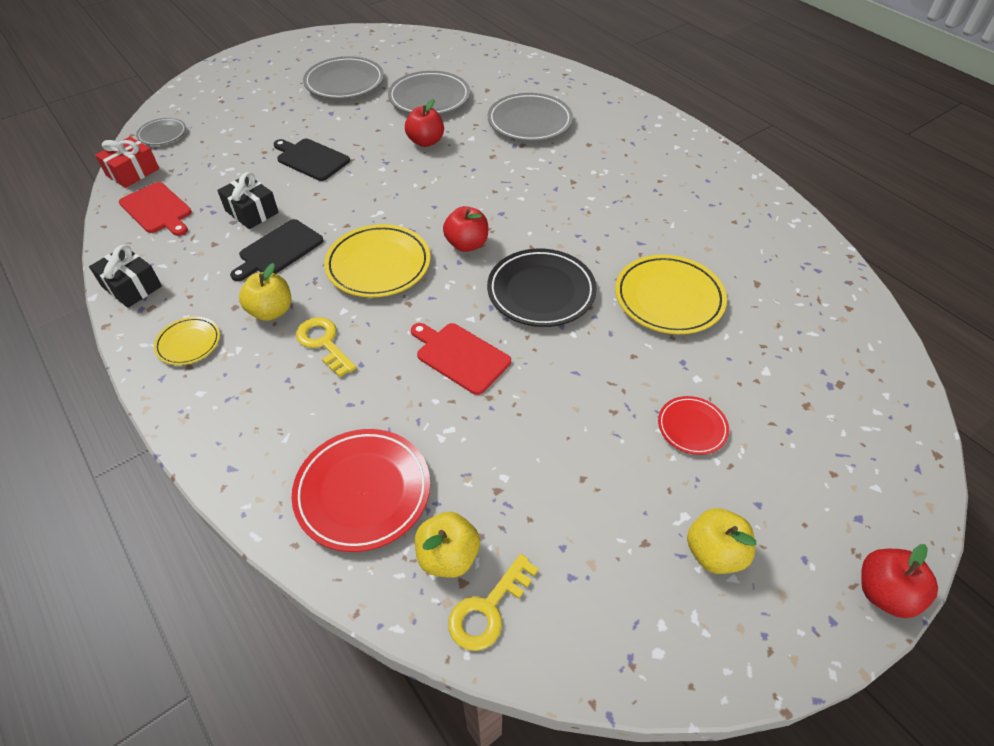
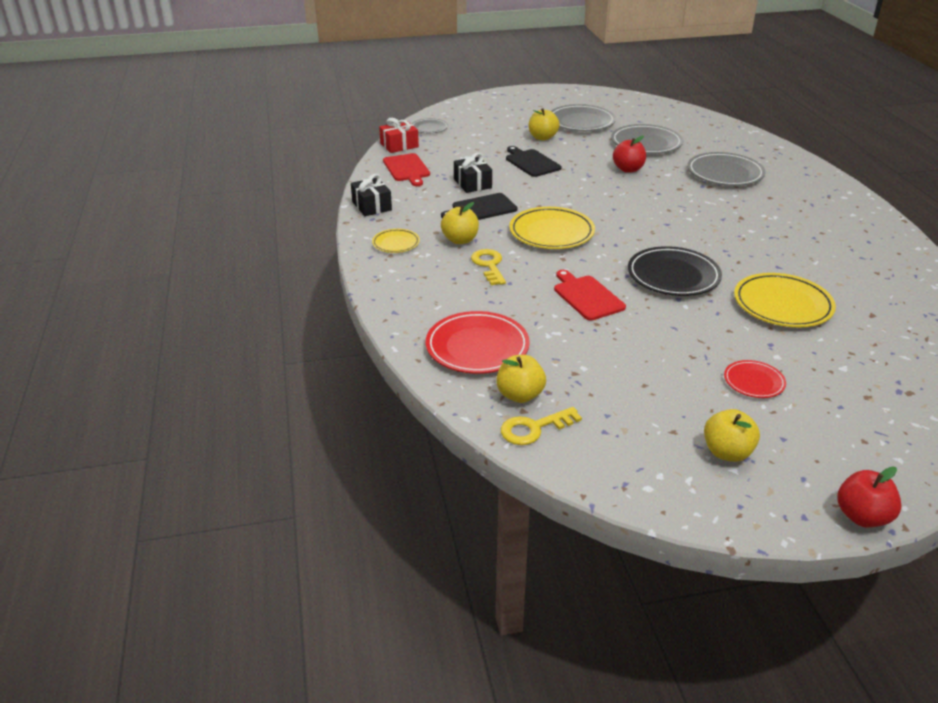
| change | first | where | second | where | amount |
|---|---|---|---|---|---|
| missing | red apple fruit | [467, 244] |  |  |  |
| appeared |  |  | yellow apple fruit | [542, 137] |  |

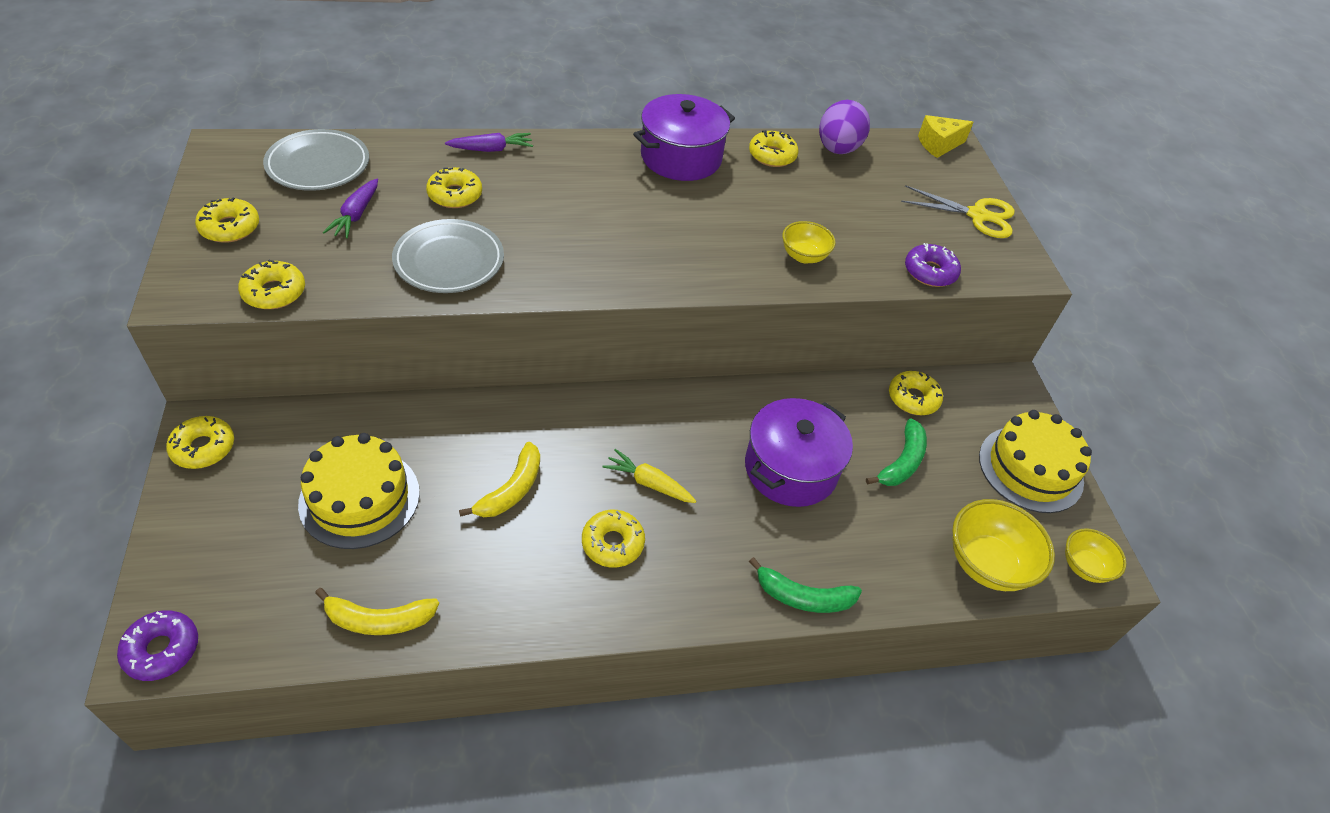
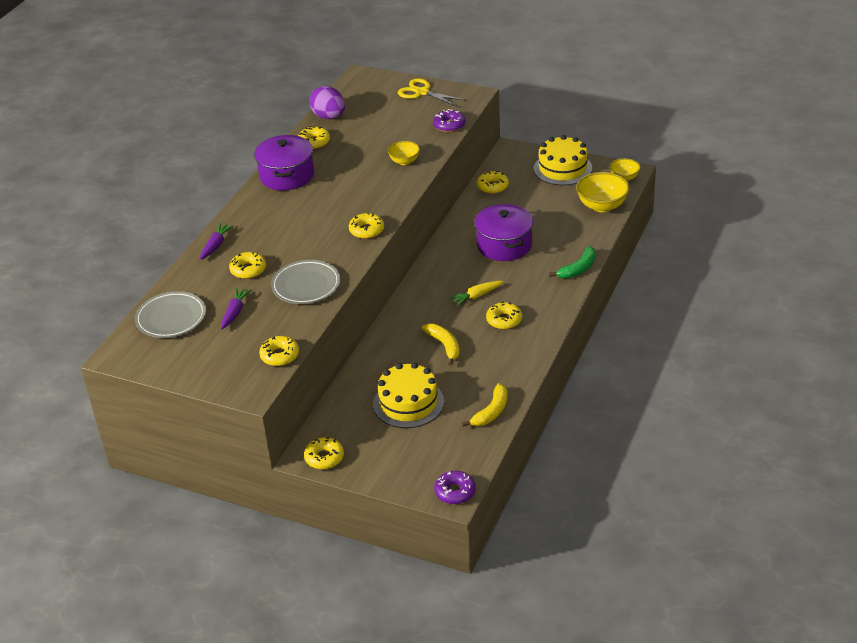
| change | first | where | second | where | amount |
|---|---|---|---|---|---|
| missing | emerald banana | [902, 462] |  |  |  |
| missing | yellow piece of cheese | [938, 145] |  |  |  |
| relocated | yellow glazed donut | [230, 228] |  | [366, 230] |  |
| spun | purple root vegetable | [356, 215] |  | [235, 312] | 120 degrees counterclockwise |
| spun | yellow shears | [977, 215] |  | [422, 92] | 105 degrees counterclockwise |

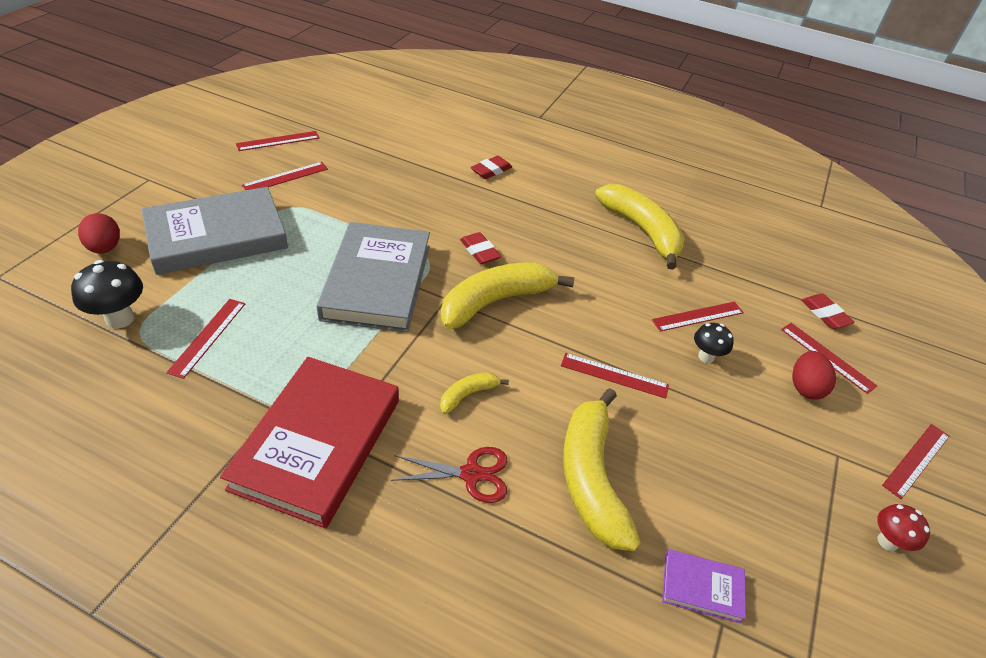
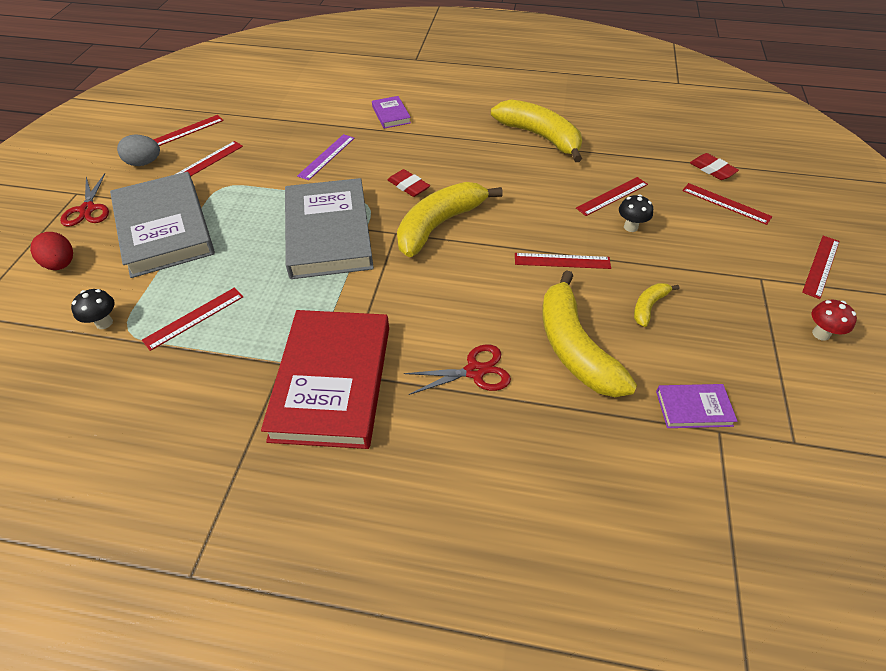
| change | first | where | second | where | amount |
|---|---|---|---|---|---|
| missing | red toy egg | [805, 387] |  |  |  |
| appeared |  |  | red shears | [87, 209] |  |
| appeared |  |  | ash-grey toy egg | [144, 163] |  |
| appeared |  |  | purple ruler | [326, 156] |  |
| relocated | yellow banana | [468, 395] |  | [649, 306] |  |
| exchanged | red gum eraser | [491, 170] | purple hardback | [391, 115] |  |
| spun | ash-grey hardback | [217, 236] |  | [164, 228] | 75 degrees counterclockwise |
| spun | red ruler | [207, 337] |  | [194, 318] | 45 degrees clockwise |
| size | ebony mushroom | [120, 319] |  | [104, 323] | x0.64 |

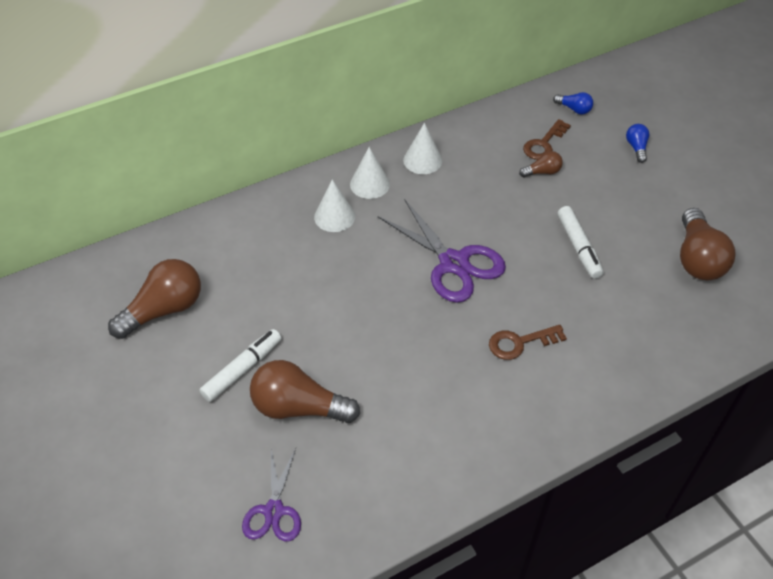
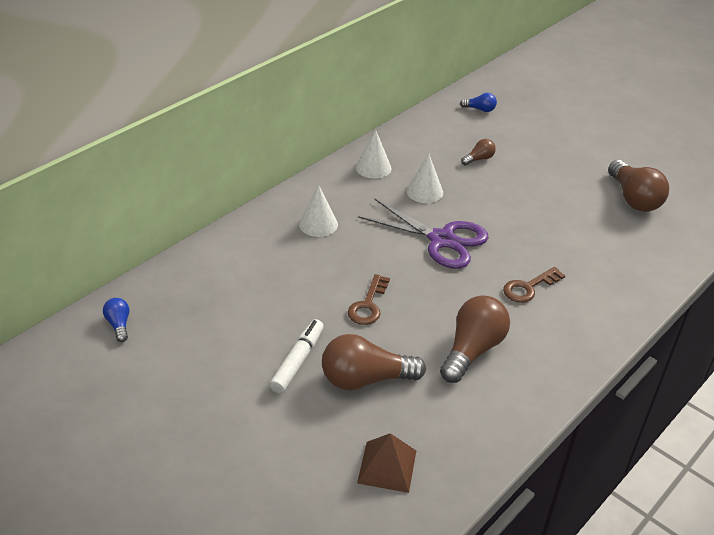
| change | first | where | second | where | amount |
|---|---|---|---|---|---|
| missing | white marker pen | [578, 247] |  |  |  |
| relocated | dark brown lightbulb | [164, 310] |  | [472, 350] |  |
| relocated | white solid cone | [369, 184] |  | [424, 191] |  |
| relocated | dark brown key | [544, 144] |  | [368, 305] |  |
| relocated | cobalt lightbulb | [636, 148] |  | [119, 325] |  |
| exchanged | purple shears | [274, 511] | dark brown solid pyramid | [387, 466] |  |

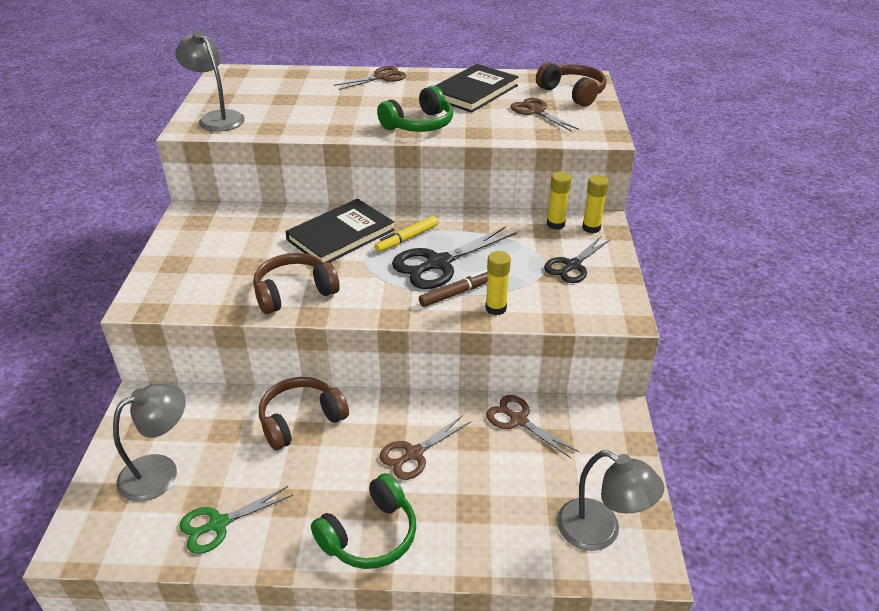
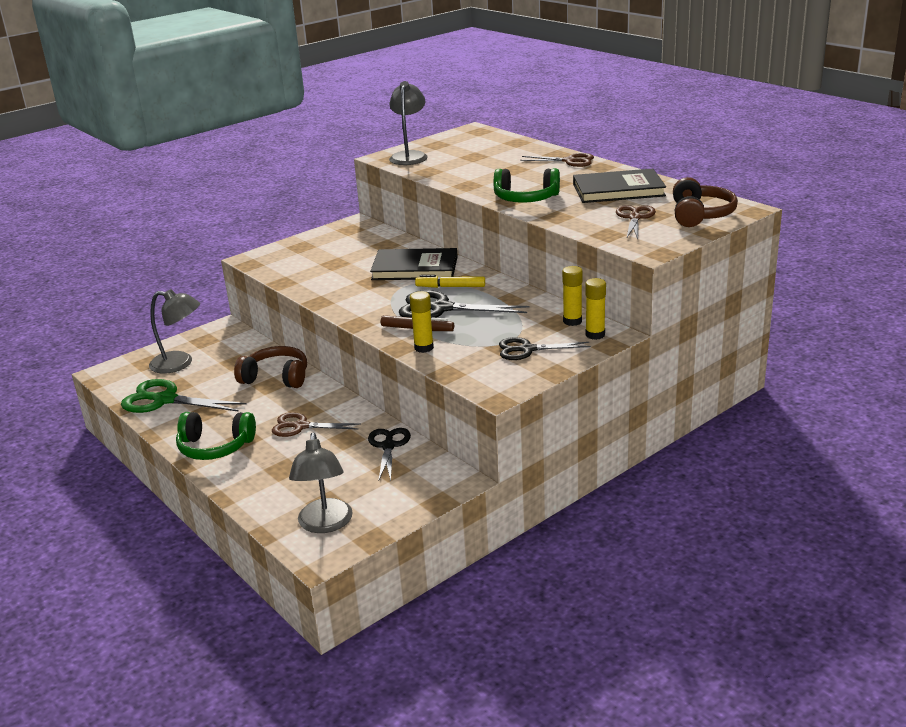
| change | first | where | second | where | amount |
|---|---|---|---|---|---|
| missing | dark brown headset | [294, 292] |  |  |  |
| colour | dark brown shears | [518, 420] | ebony shears | [388, 446] |  |
| size | emerald shears | [218, 524] |  | [165, 400] | x1.53 |

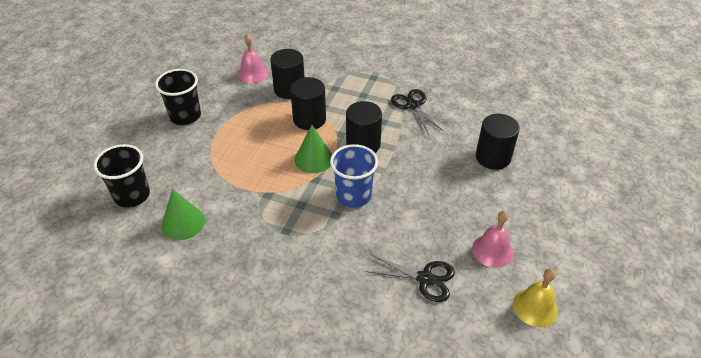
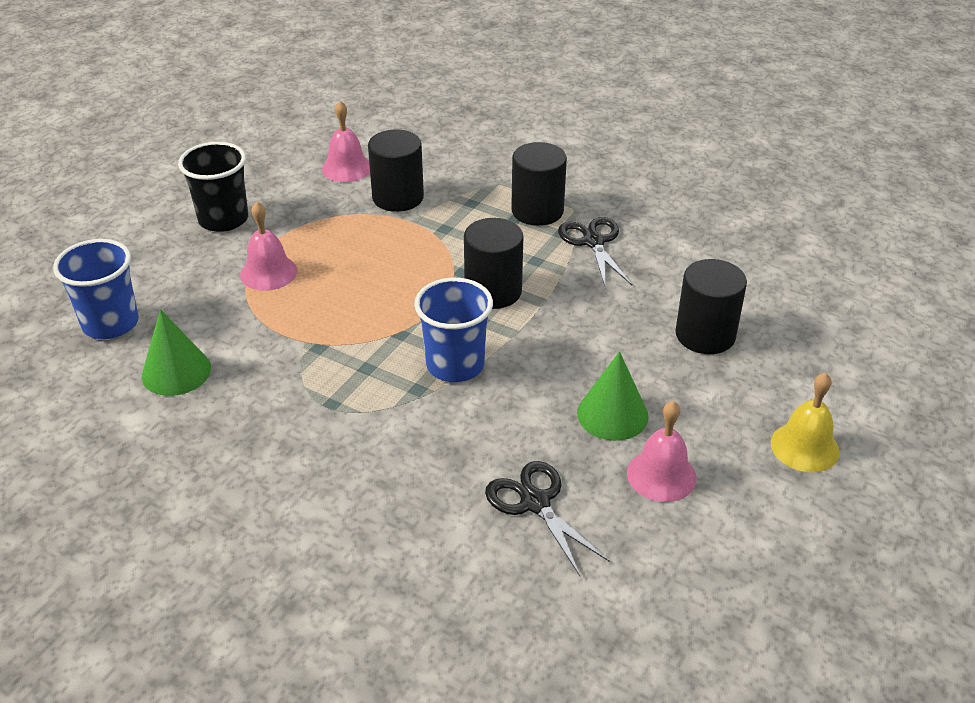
| change | first | where | second | where | amount |
|---|---|---|---|---|---|
| appeared |  |  | rosy hand bell | [268, 272] |  |
| relocated | ebony solid cylinder | [309, 119] |  | [537, 211] |  |
| relocated | emerald solid cone | [314, 159] |  | [612, 414] |  |
| relocated | yellow hand bell | [535, 307] |  | [804, 447] |  |
| colour | ebony beaker | [132, 195] | cobalt beaker | [110, 323] |  |
| spun | ebony shears | [425, 279] |  | [535, 502] | 150 degrees counterclockwise |

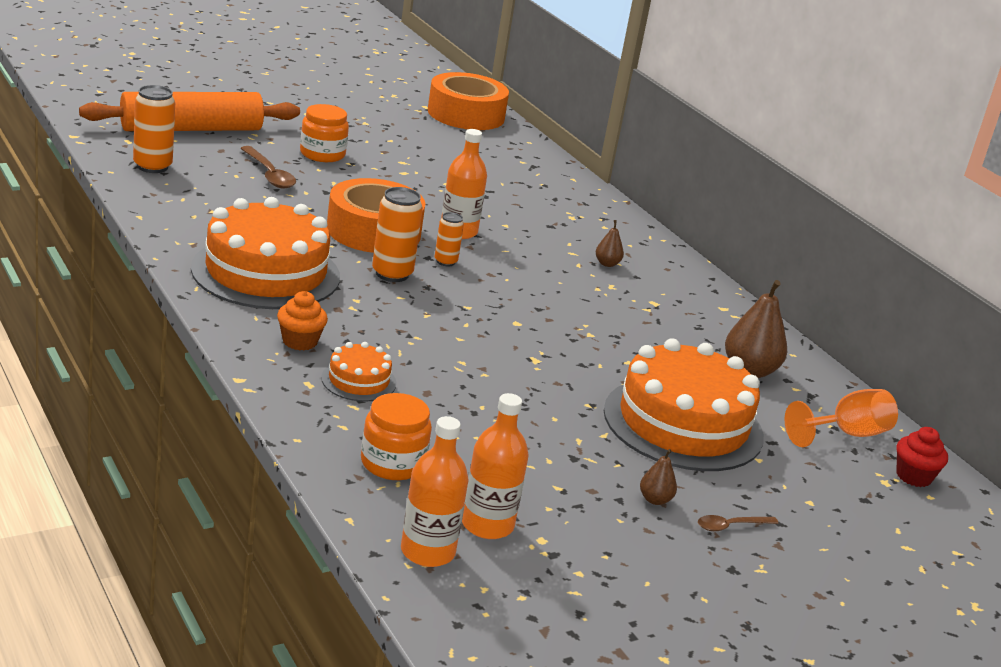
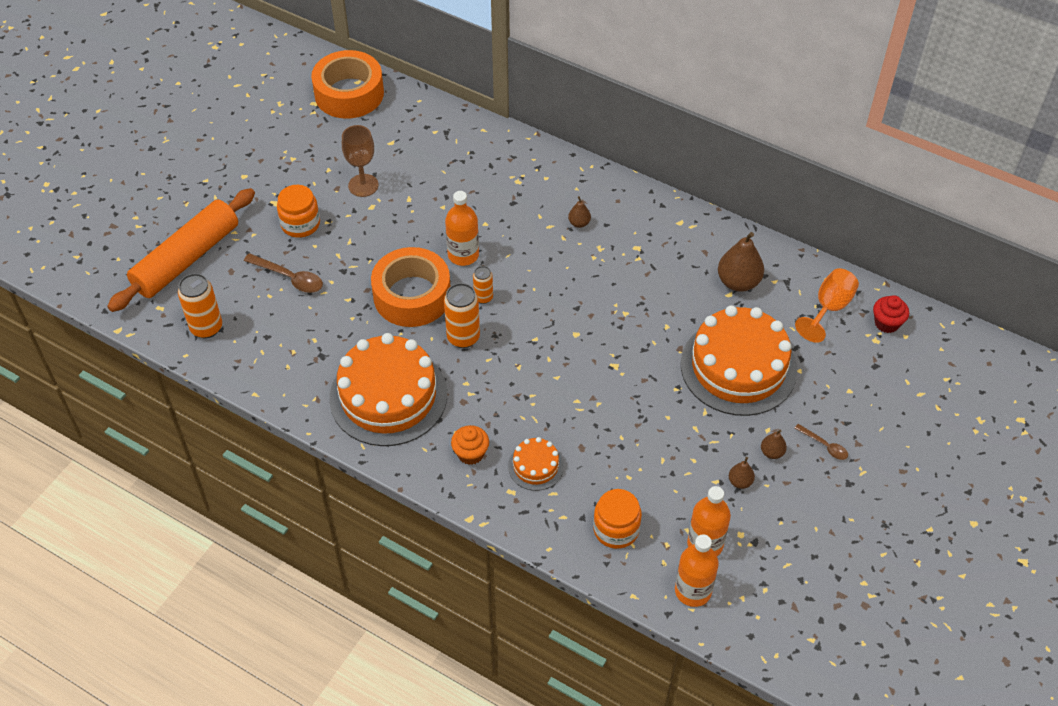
| change | first | where | second | where | amount |
|---|---|---|---|---|---|
| appeared |  |  | dark brown goblet | [363, 185] |  |
| appeared |  |  | dark brown pear | [740, 482] |  |
| spun | dark brown teaspoon | [730, 526] |  | [824, 445] | 90 degrees counterclockwise |

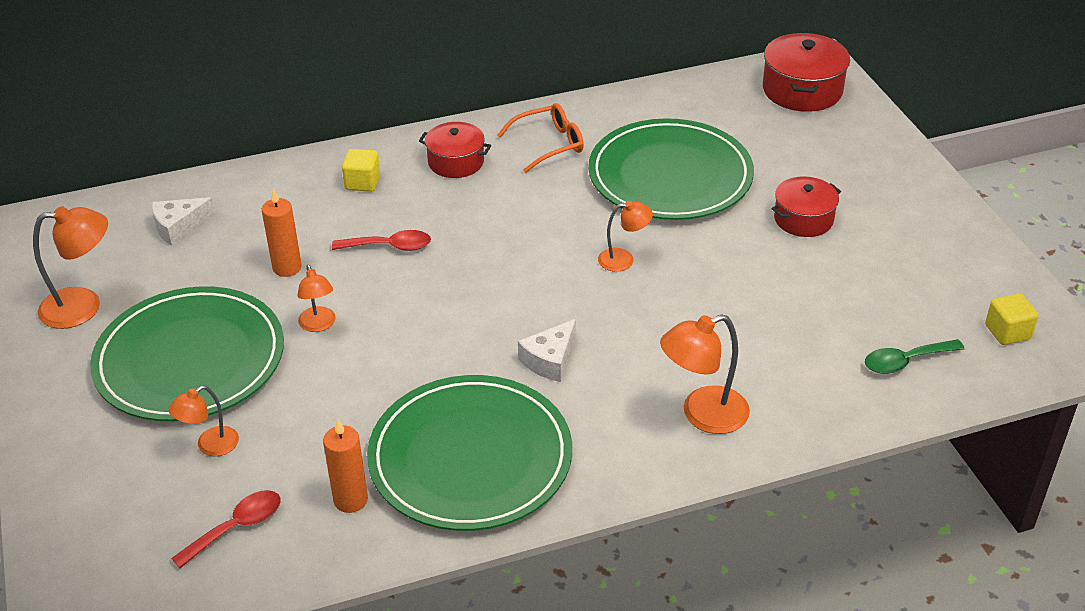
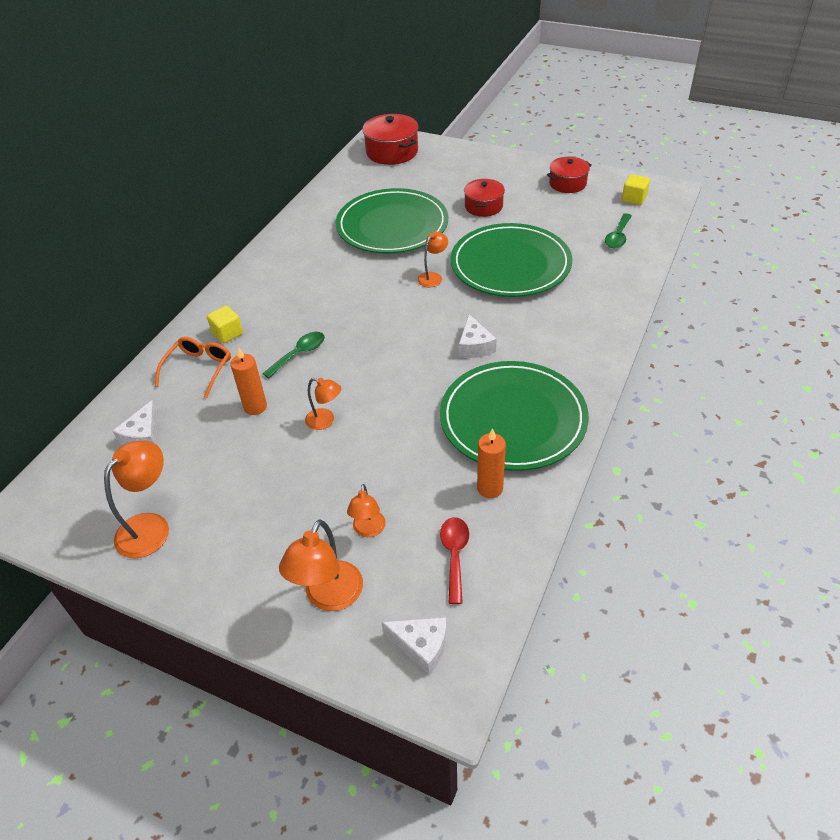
| change | first | where | second | where | amount |
|---|---|---|---|---|---|
| appeared |  |  | white piece of cheese | [421, 646] |  |
| relocated | emerald dinner plate | [190, 359] |  | [510, 264] |  |
| relocated | red pot | [456, 162] |  | [567, 183] |  |
| relocated | bright orange glasses | [549, 144] |  | [199, 369] |  |
| relocated | bright orange desk lamp | [702, 415] |  | [329, 597] |  |
| colour | red teaspoon | [390, 246] | emerald teaspoon | [299, 354] |  |

